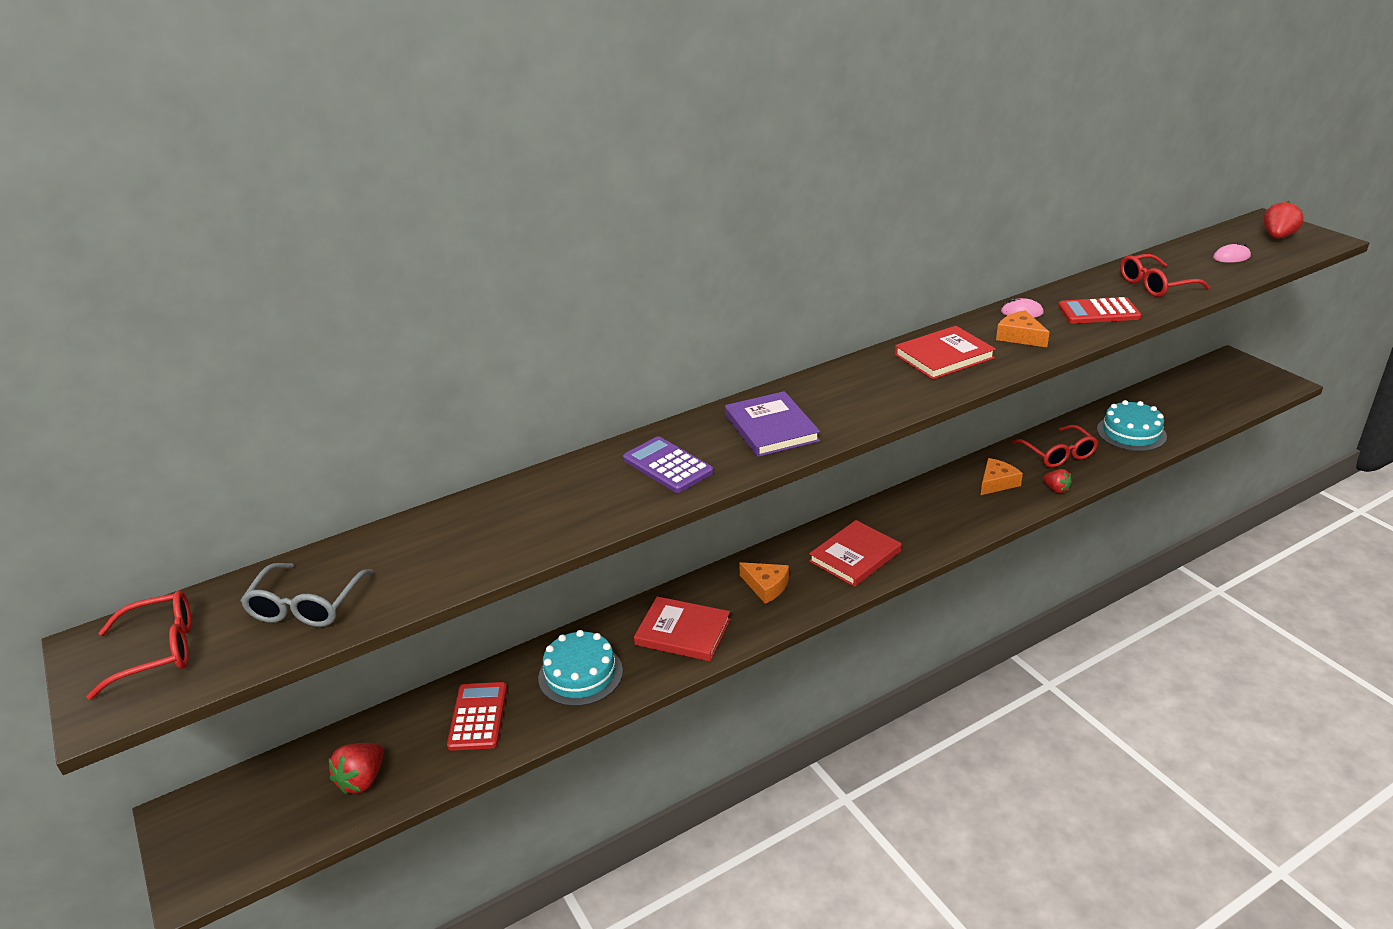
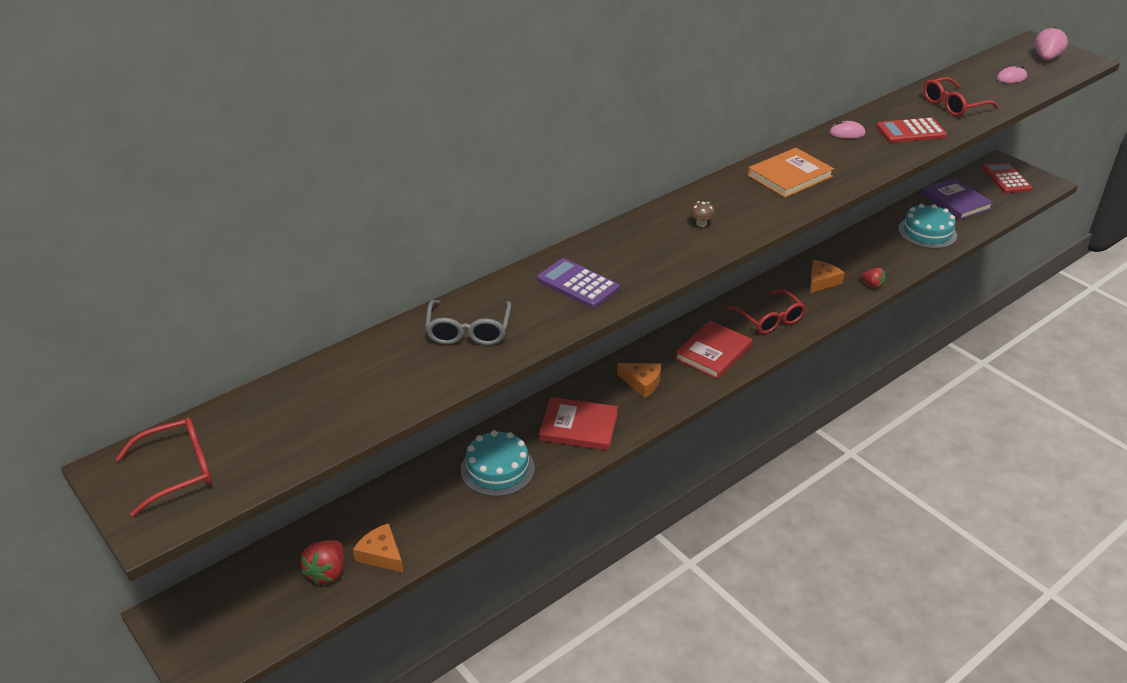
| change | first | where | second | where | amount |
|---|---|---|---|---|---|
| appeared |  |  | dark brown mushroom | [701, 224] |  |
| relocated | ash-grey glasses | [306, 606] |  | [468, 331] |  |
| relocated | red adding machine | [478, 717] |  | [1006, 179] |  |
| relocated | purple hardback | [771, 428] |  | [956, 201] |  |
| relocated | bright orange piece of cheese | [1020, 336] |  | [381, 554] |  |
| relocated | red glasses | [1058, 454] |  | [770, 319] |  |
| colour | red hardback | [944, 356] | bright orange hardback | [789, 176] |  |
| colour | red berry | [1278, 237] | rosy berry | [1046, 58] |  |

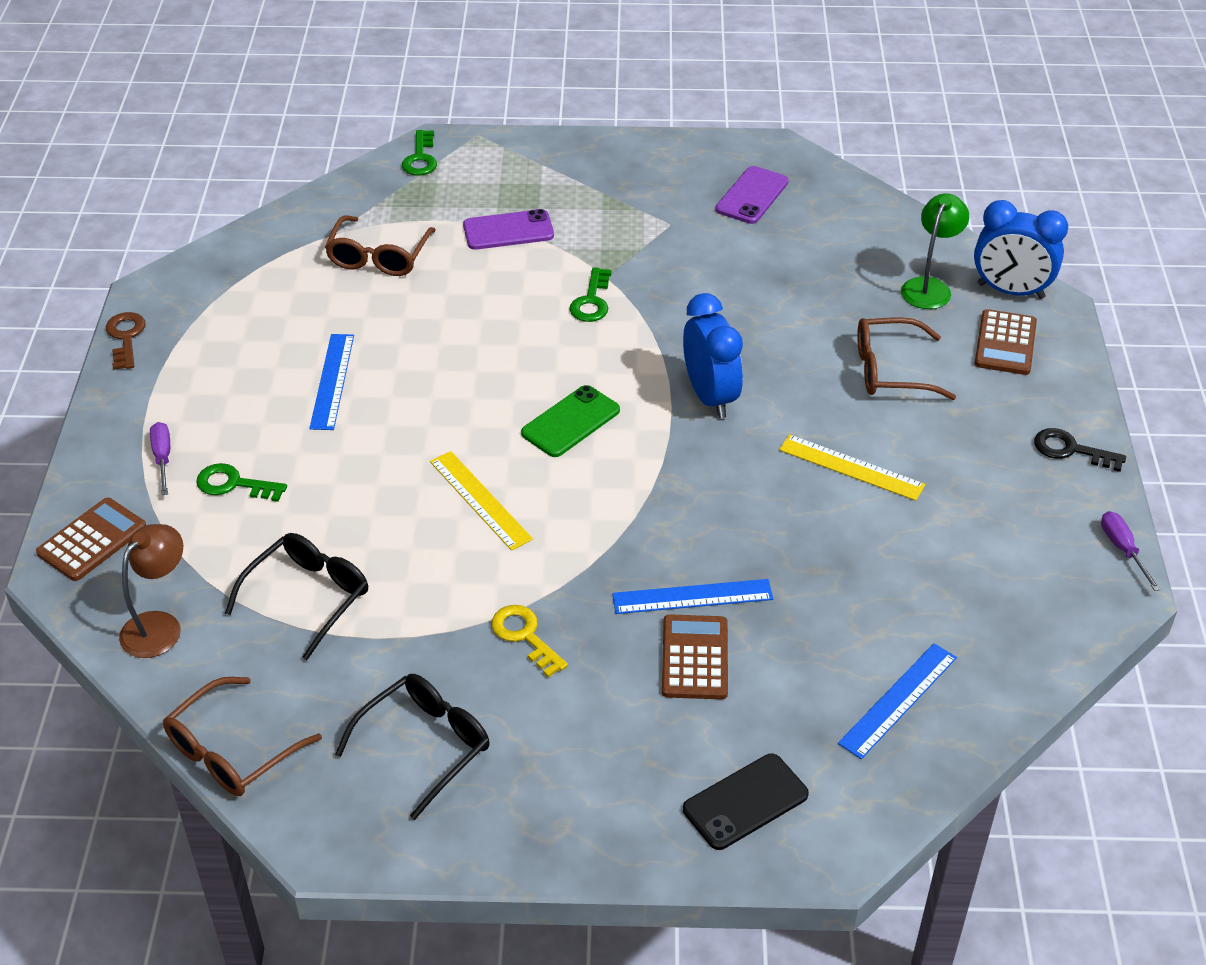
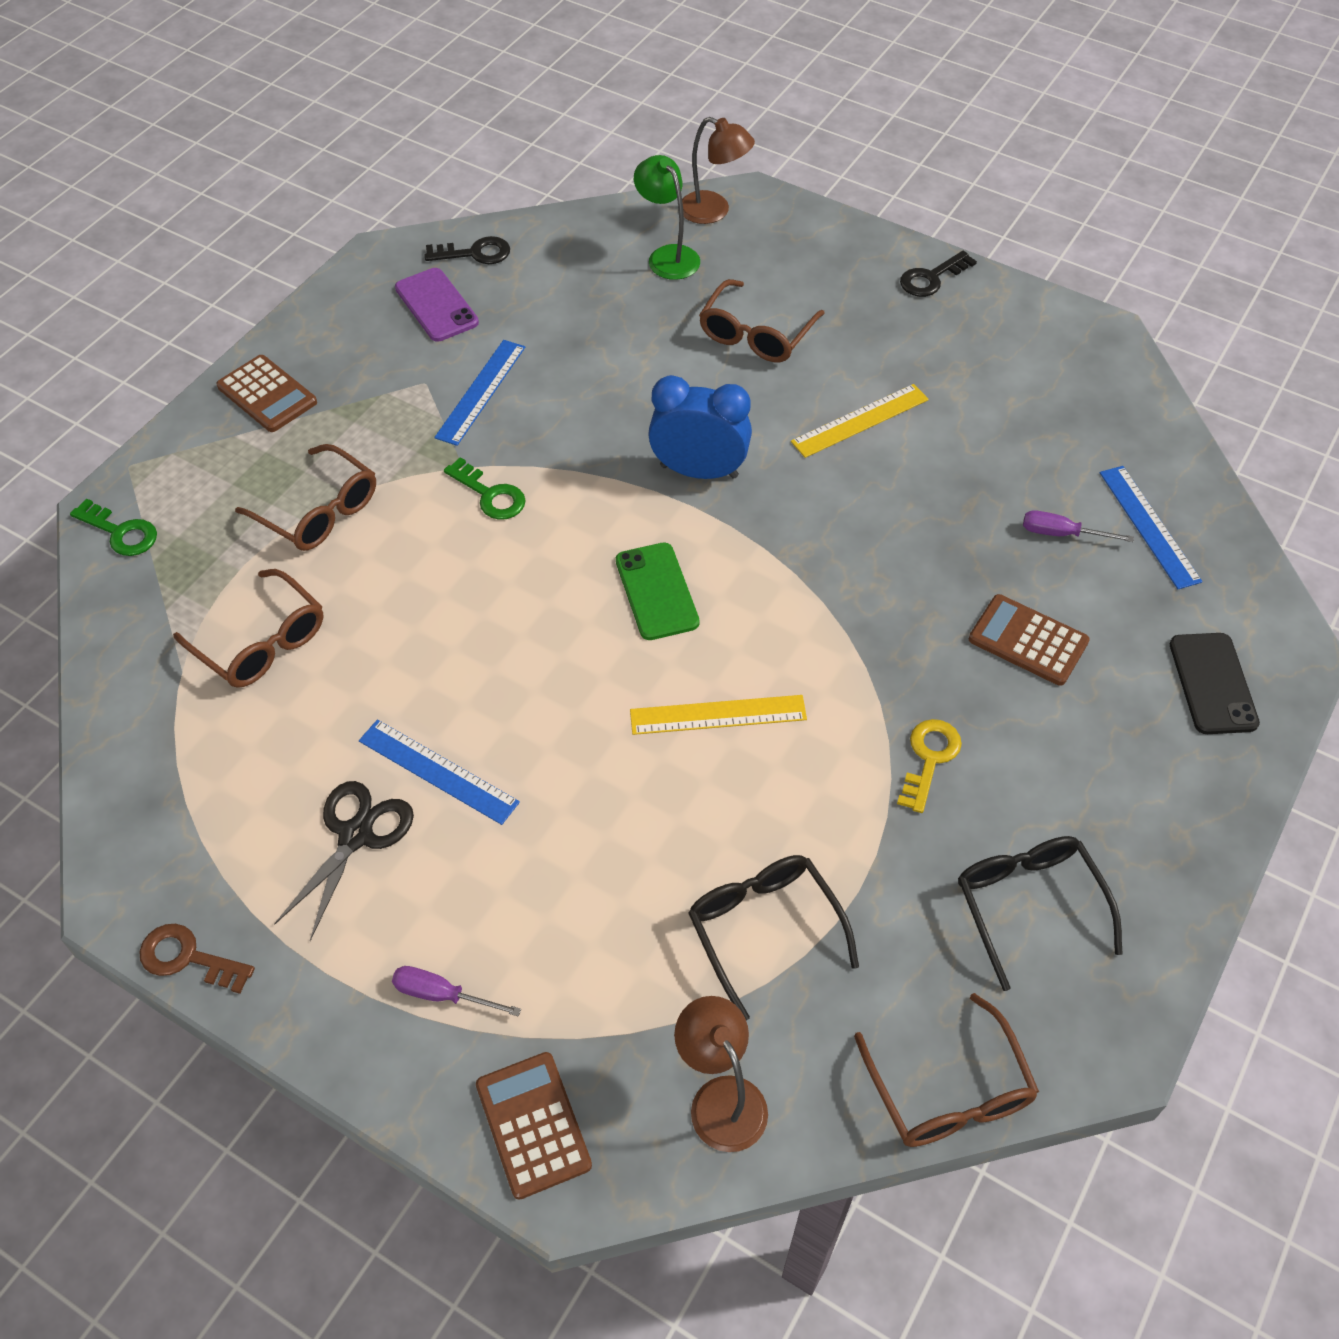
| change | first | where | second | where | amount |
|---|---|---|---|---|---|
| missing | emerald key | [234, 484] |  |  |  |
| appeared |  |  | ebony shears | [355, 835] |  |
| appeared |  |  | ebony key | [474, 253] |  |
| relocated | cobalt ruler | [692, 596] |  | [481, 391] |  |
| relocated | dark brown adding machine | [1005, 343] |  | [267, 394] |  |
| relocated | purple flat screwdriver | [1123, 549] |  | [1061, 534] |  |
| exchanged | purple mobile phone | [508, 230] | dark brown glasses | [319, 511] |  |
| exchanged | cobalt bedside clock | [1010, 291] | dark brown desk lamp | [714, 211] |  |
| spun | yellow key | [525, 636] |  | [929, 759] | 120 degrees clockwise |

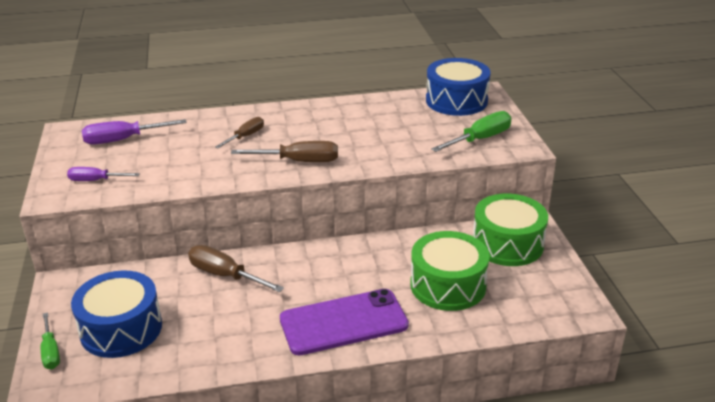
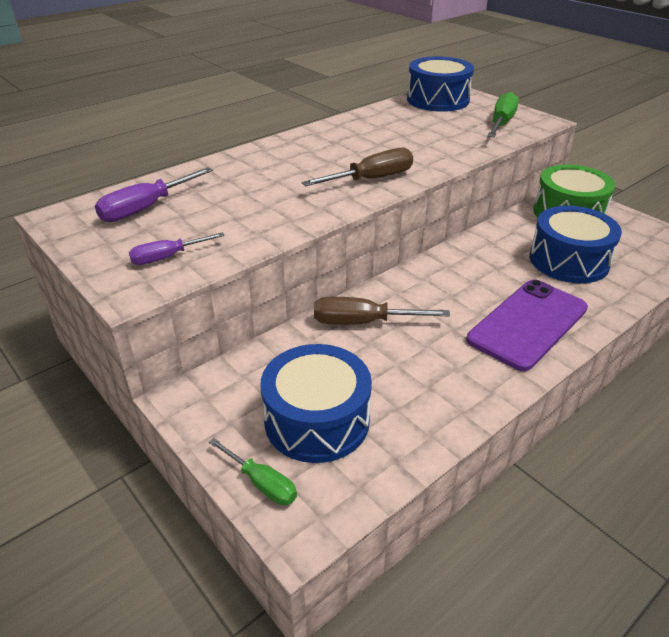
| change | first | where | second | where | amount |
|---|---|---|---|---|---|
| missing | dark brown flat screwdriver | [245, 136] |  |  |  |
| colour | emerald toy drum | [448, 285] | cobalt toy drum | [568, 261] |  |

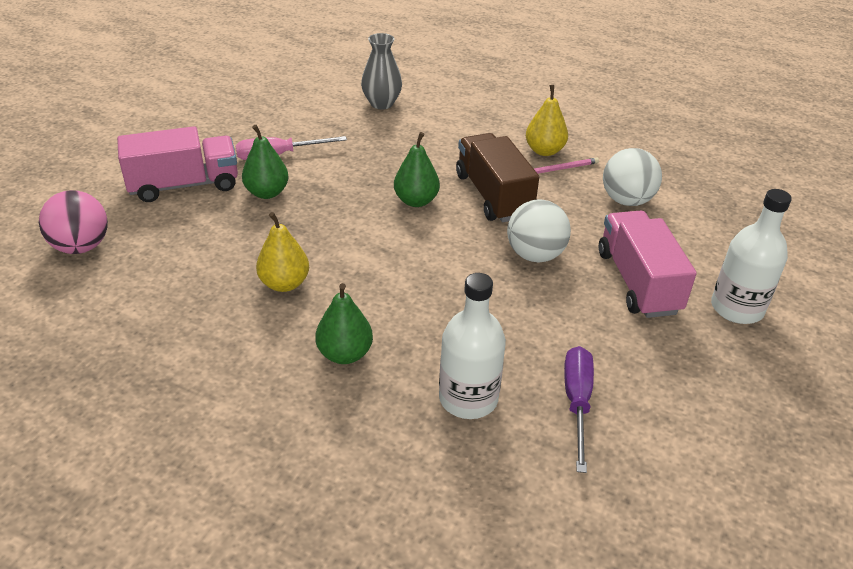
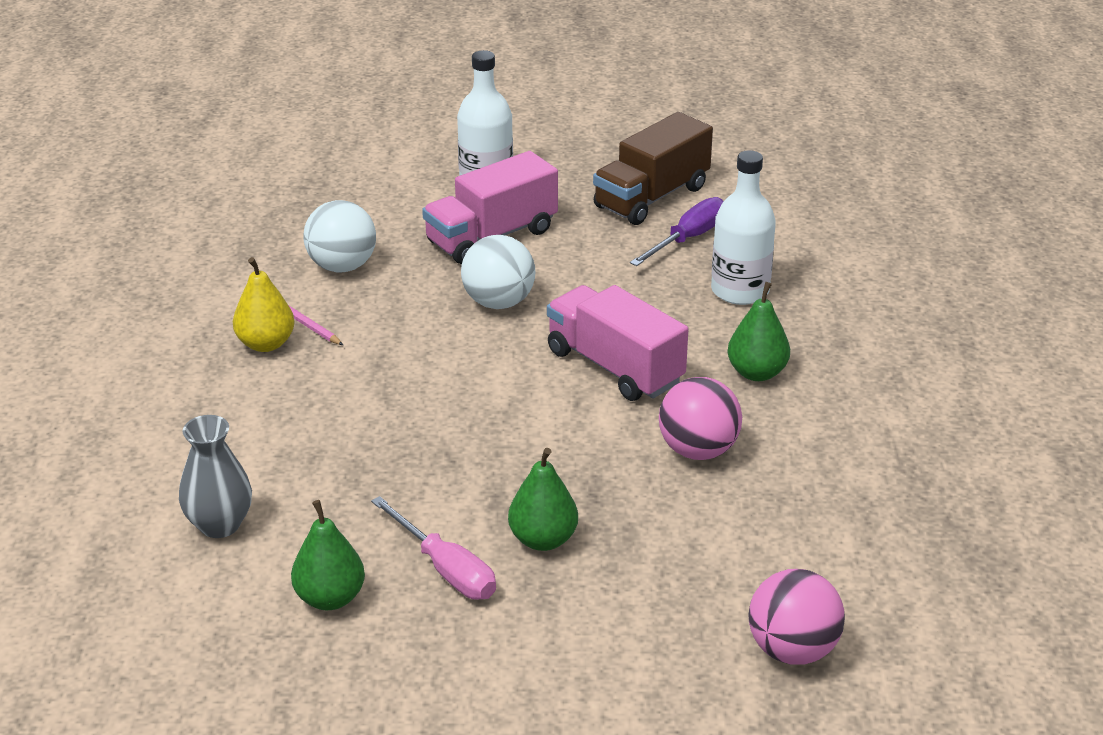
| change | first | where | second | where | amount |
|---|---|---|---|---|---|
| relocated | rosy lorry | [184, 185] |  | [614, 367] |  |
| relocated | emerald pear | [416, 201] |  | [330, 598] |  |
| relocated | dark brown lorry | [493, 195] |  | [651, 197] |  |
| exchanged | yellow pear | [284, 283] | rosy ball | [698, 450] |  |
| spun | purple flat screwdriver | [577, 402] |  | [688, 238] | 150 degrees clockwise |

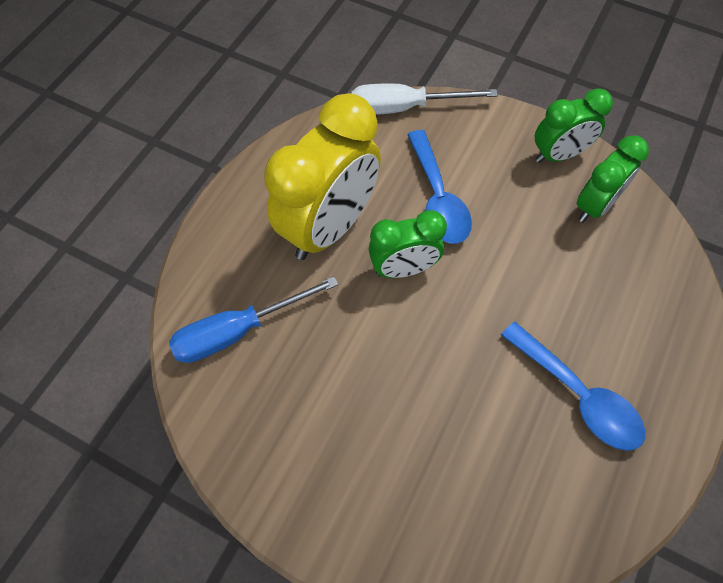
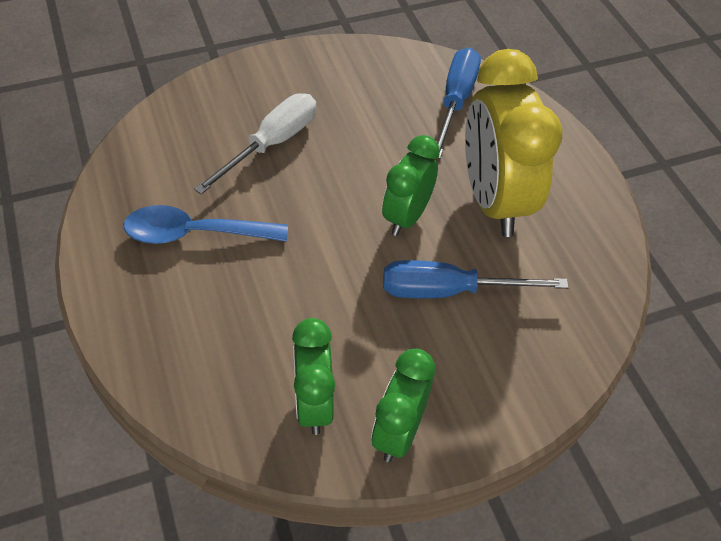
| change | first | where | second | where | amount |
|---|---|---|---|---|---|
| relocated | white flat screwdriver | [404, 108] |  | [272, 144] |  |
| exchanged | cobalt teaspoon | [438, 198] | cobalt flat screwdriver | [449, 291] |  |

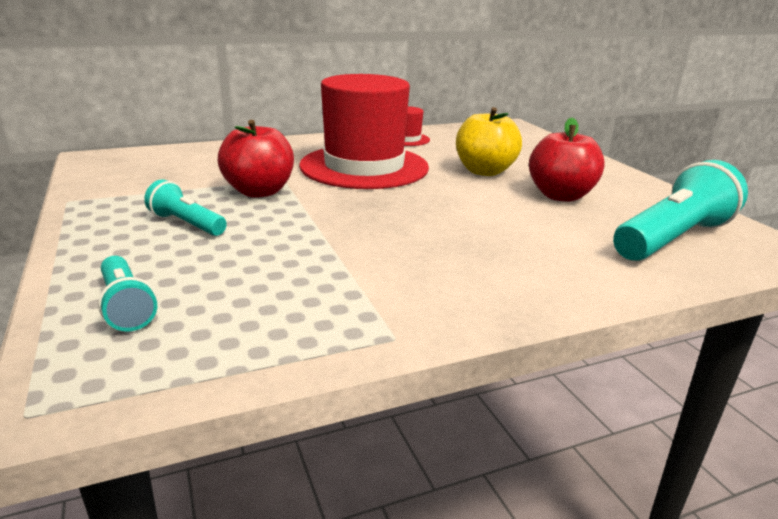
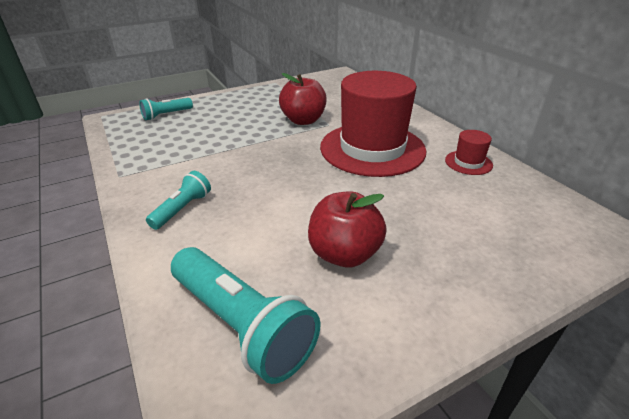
| change | first | where | second | where | amount |
|---|---|---|---|---|---|
| missing | yellow apple fruit | [484, 171] |  |  |  |
| relocated | aqua pocket torch | [186, 224] |  | [182, 209] |  |

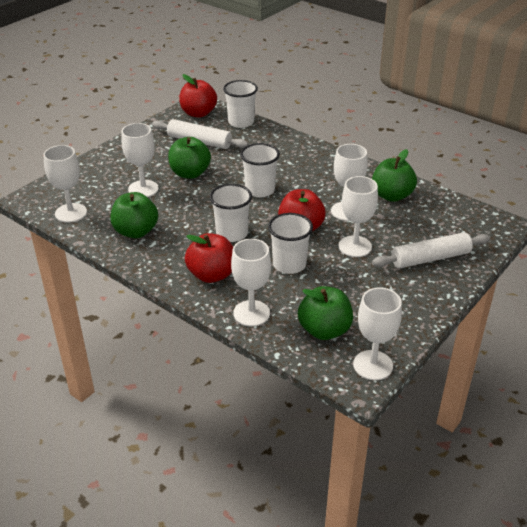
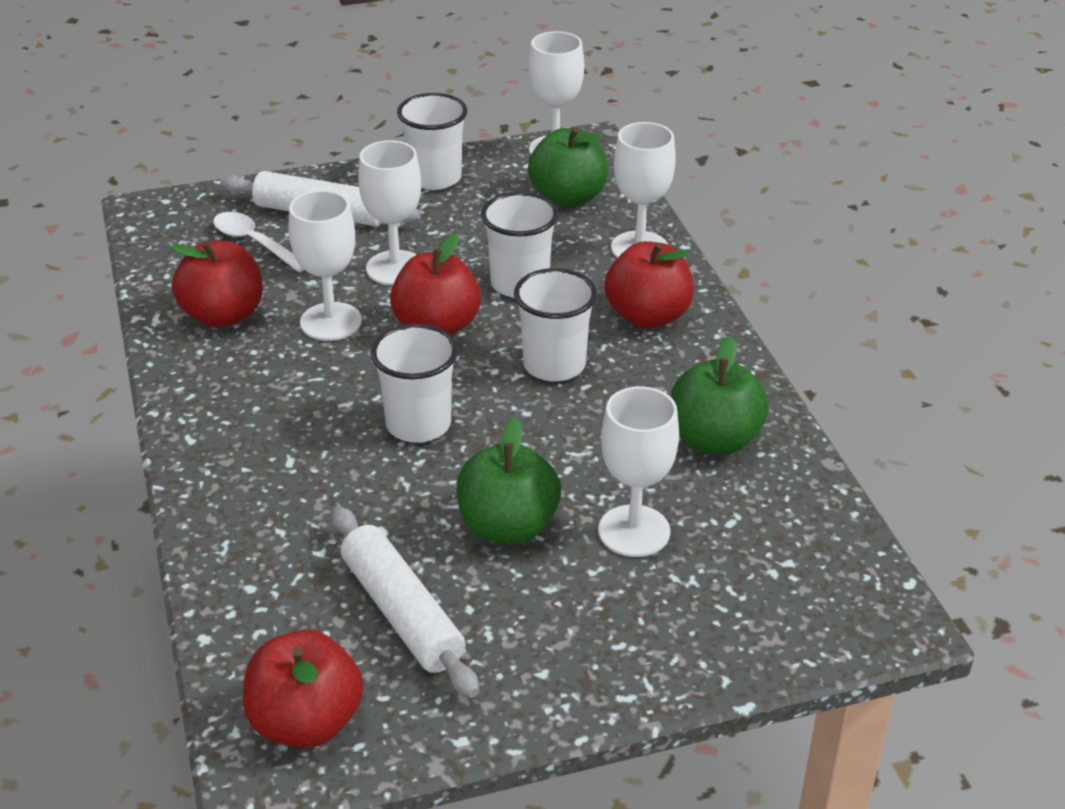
| change | first | where | second | where | amount |
|---|---|---|---|---|---|
| missing | white goblet | [71, 213] |  |  |  |
| appeared |  |  | white teaspoon | [255, 243] |  |
| relocated | white beaker | [241, 122] |  | [435, 178] |  |
| colour | emerald apple fruit | [391, 196] | red apple fruit | [223, 315] |  |

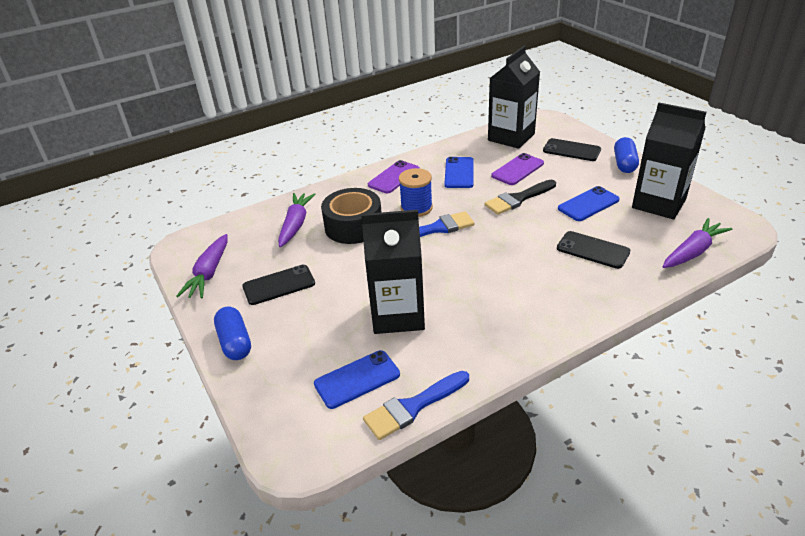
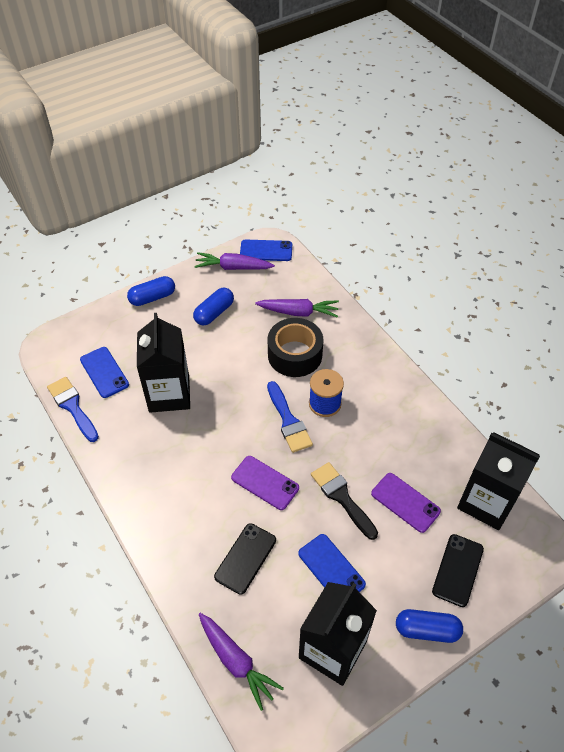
| change | first | where | second | where | amount |
|---|---|---|---|---|---|
| relocated | purple mobile phone | [394, 177] |  | [265, 482] |  |
| relocated | cobalt mobile phone | [459, 173] |  | [266, 250] |  |
| exchanged | ebony mobile phone | [279, 285] | cobalt capsule | [214, 313] |  |

